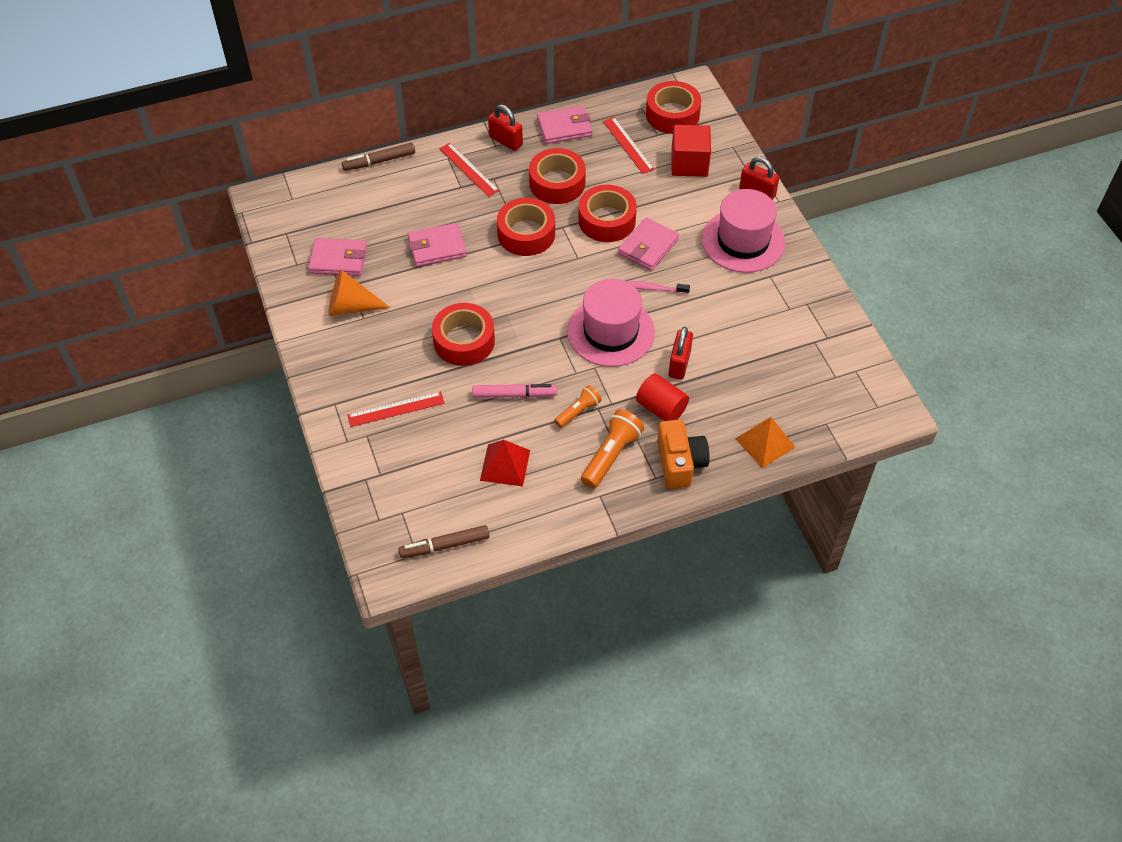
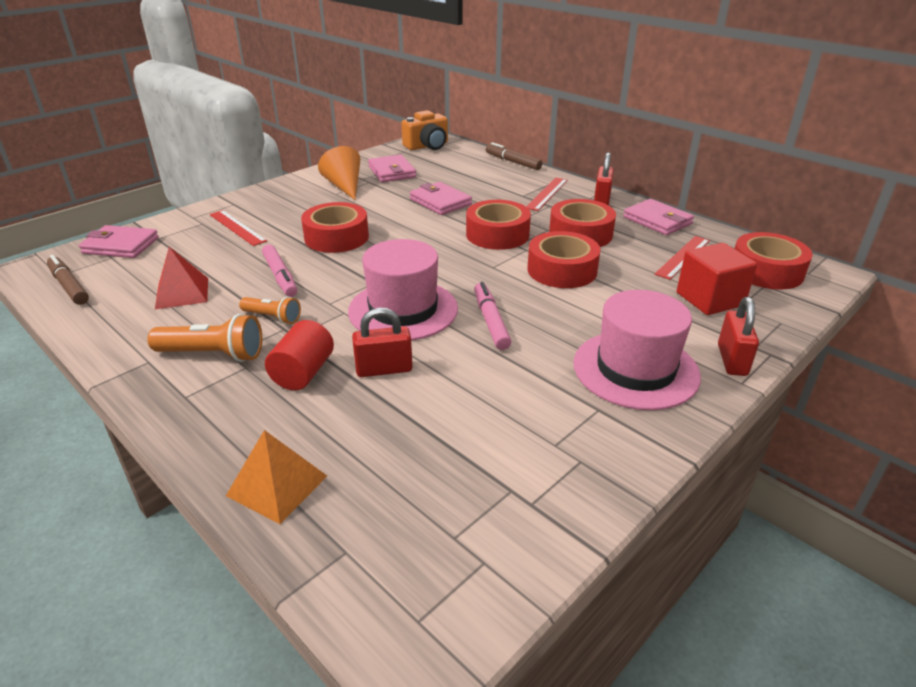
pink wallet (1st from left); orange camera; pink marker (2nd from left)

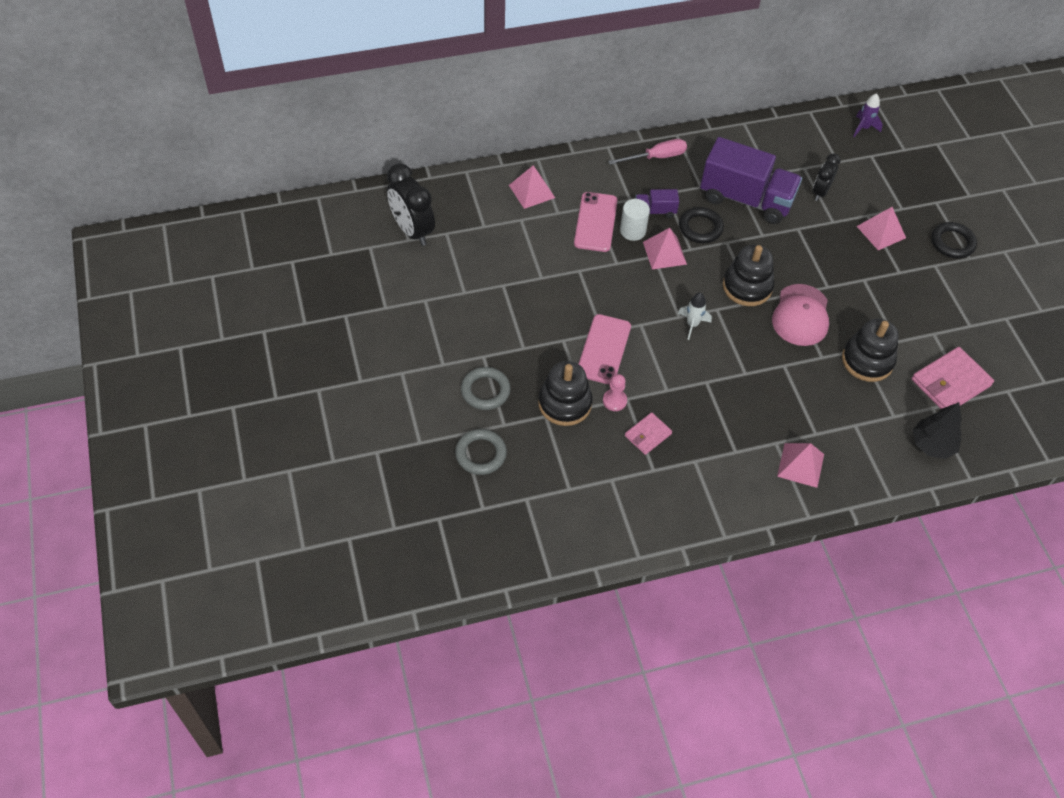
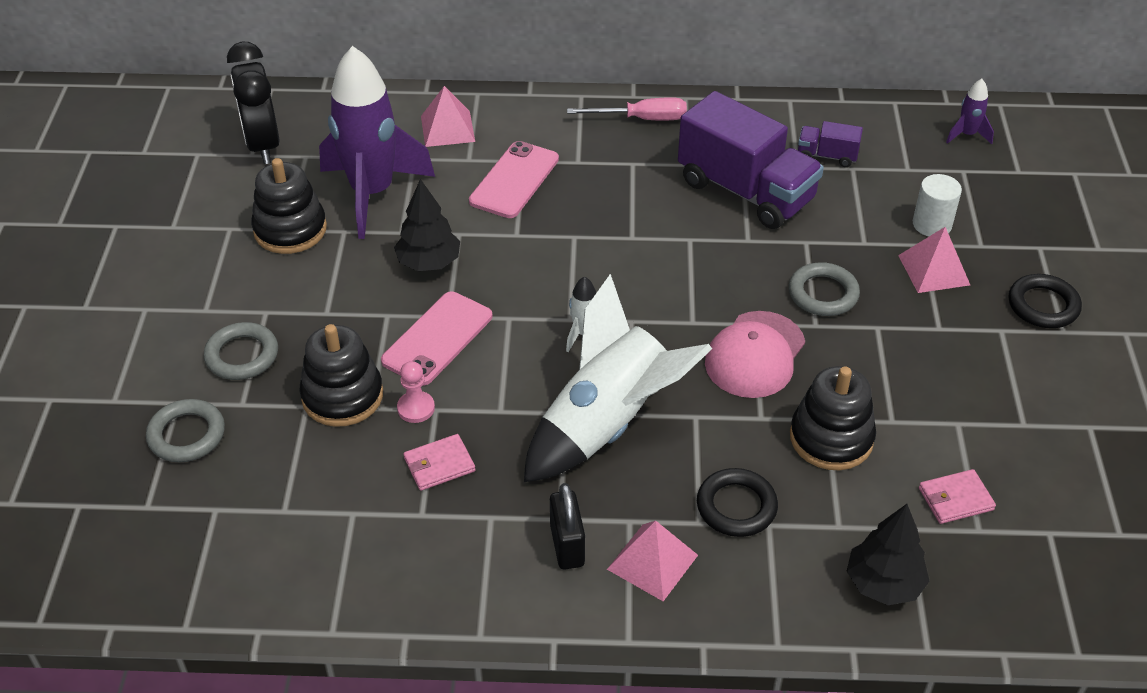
pink pyramid (2nd from left in the first image); black clock (2nd from left in the first image); purple rocket (1st from left); black tree (1st from left); white rocket (2nd from left); black padlock; grey ring (3rd from left); white cylinder; purple truck (2nd from left); black ring (1st from left); black stacking toy (1st from left); pink wallet (2nd from left)

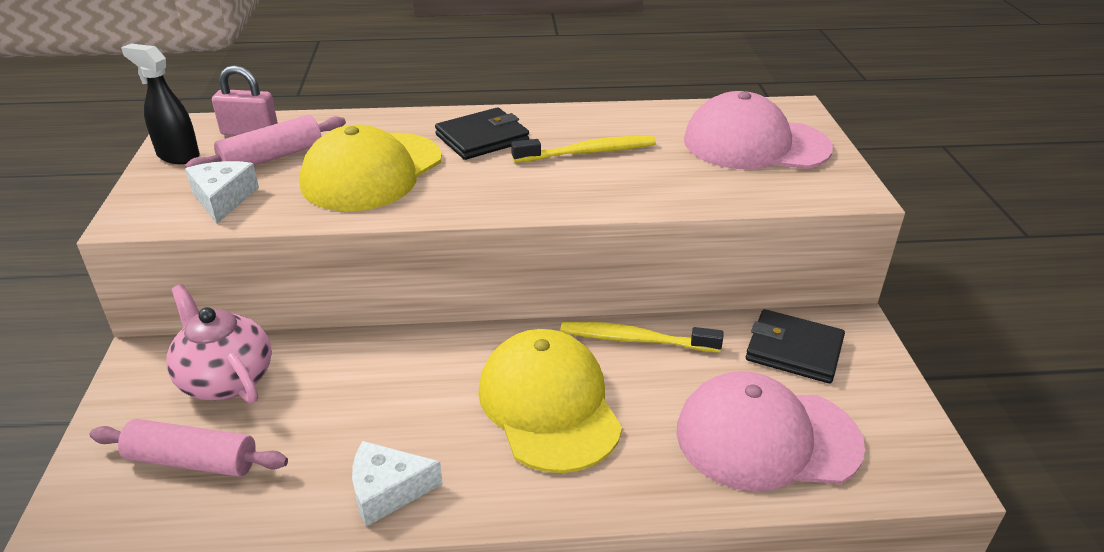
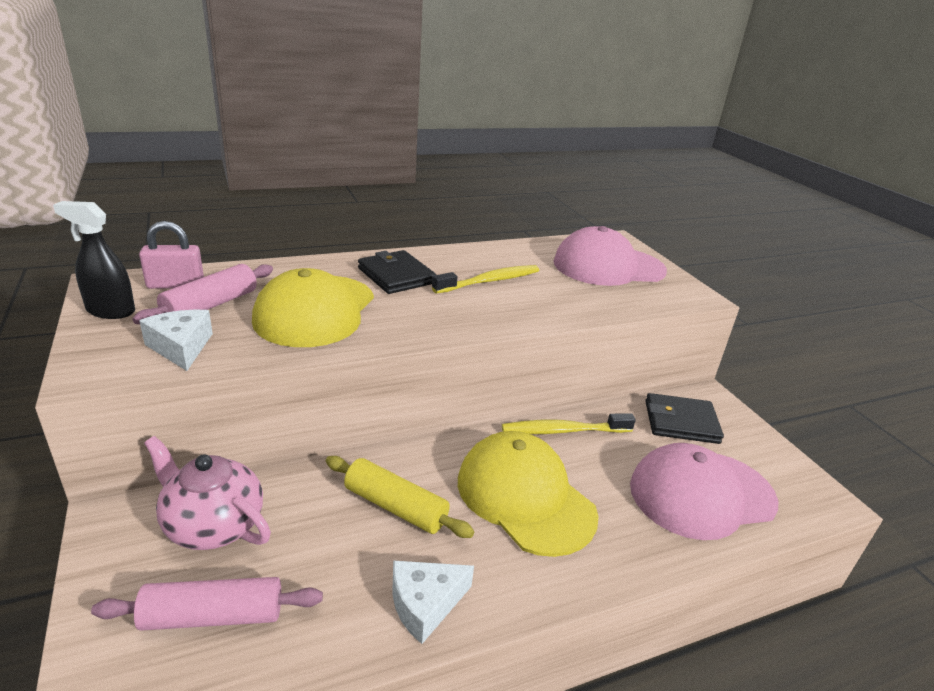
yellow rolling pin; black wallet (1st from left)

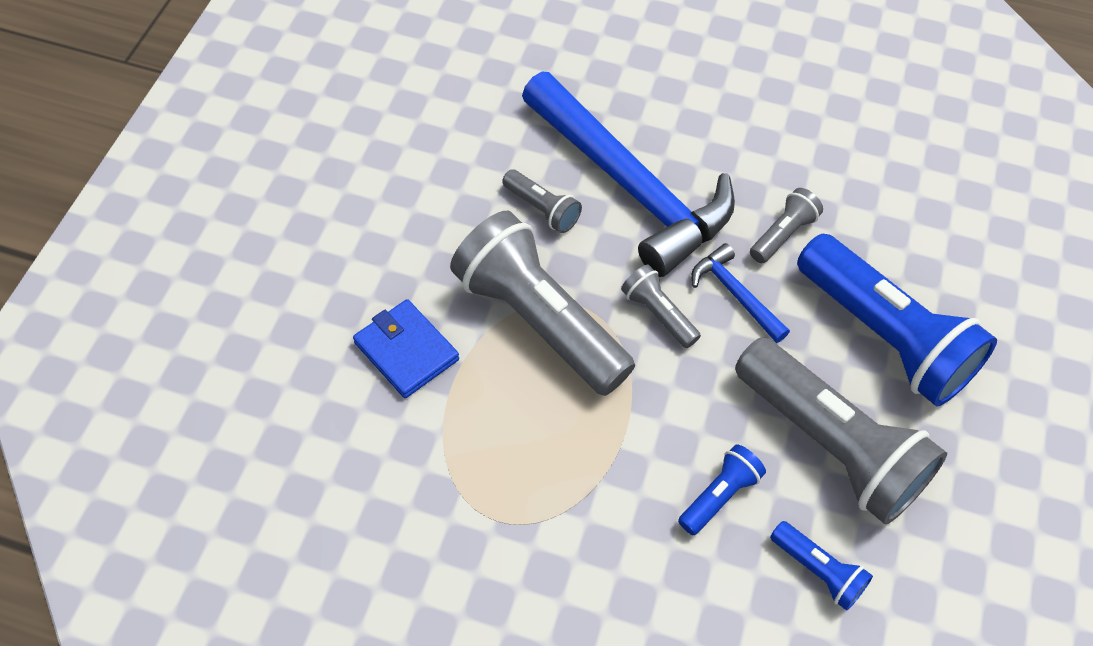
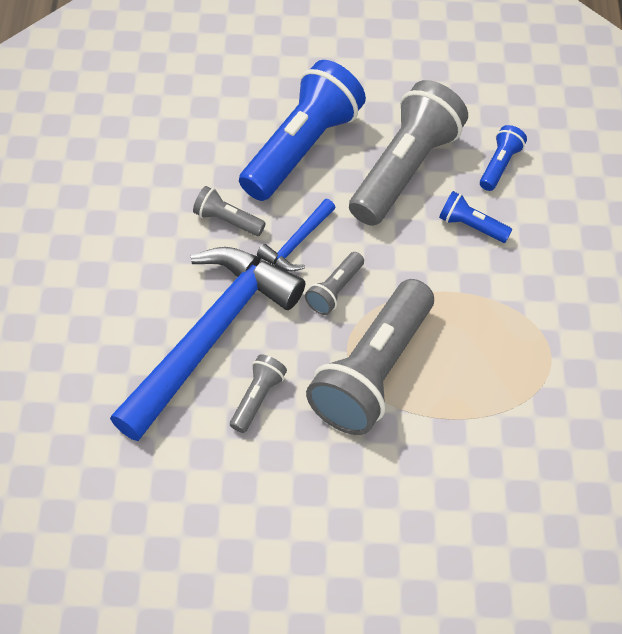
blue wallet

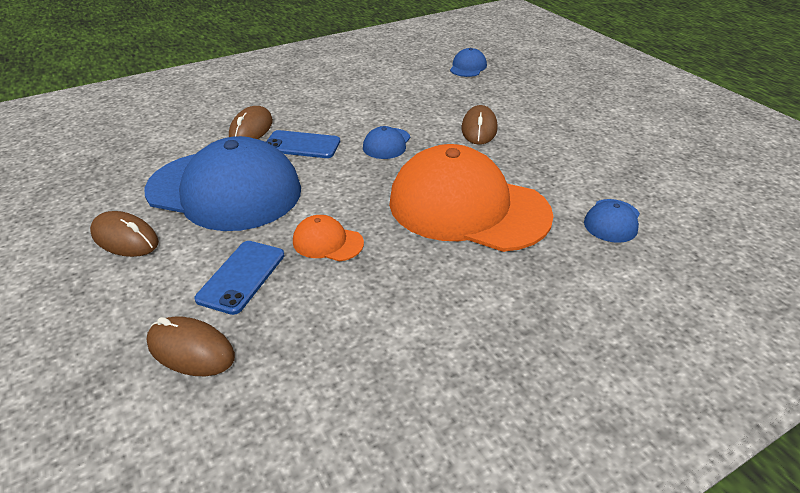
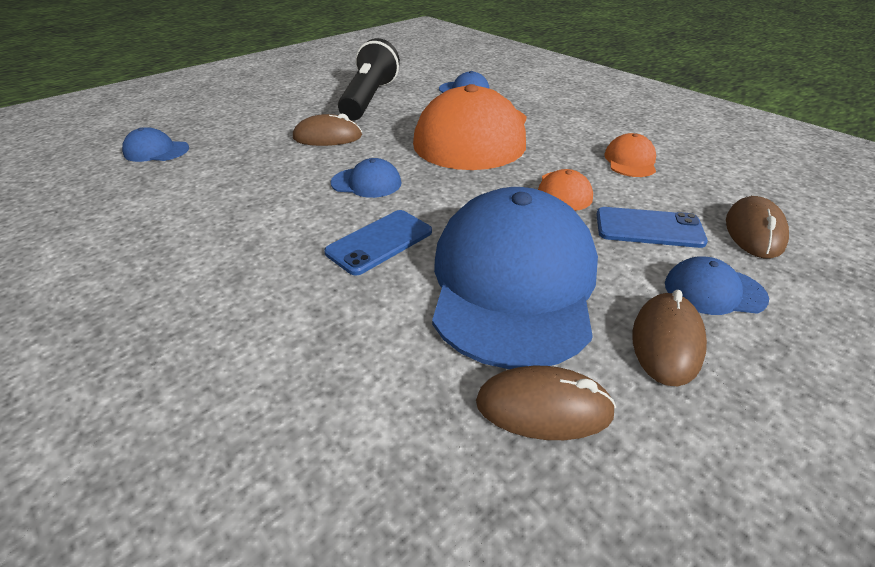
black flashlight; orange cap (3rd from left); blue cap (5th from left); brown mouse (2nd from left); blue phone (1st from left)

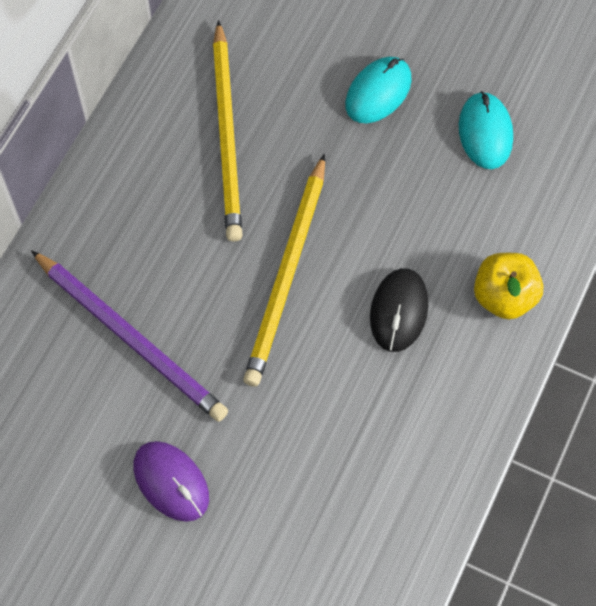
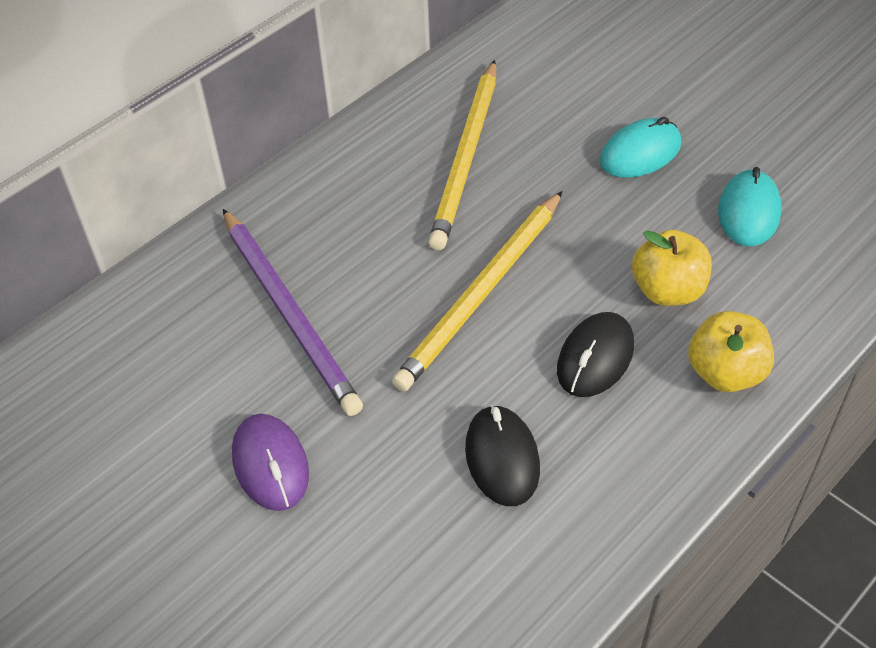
black mouse (1st from left); yellow apple (1st from left)

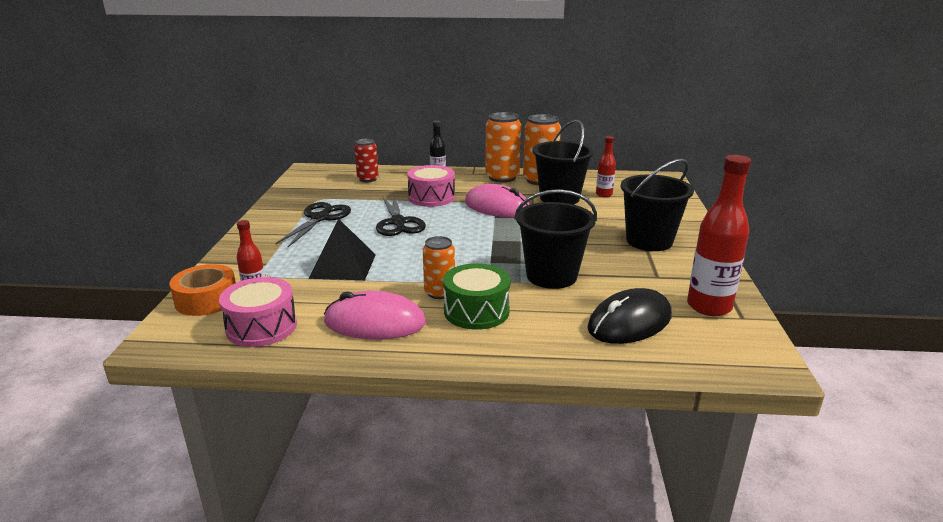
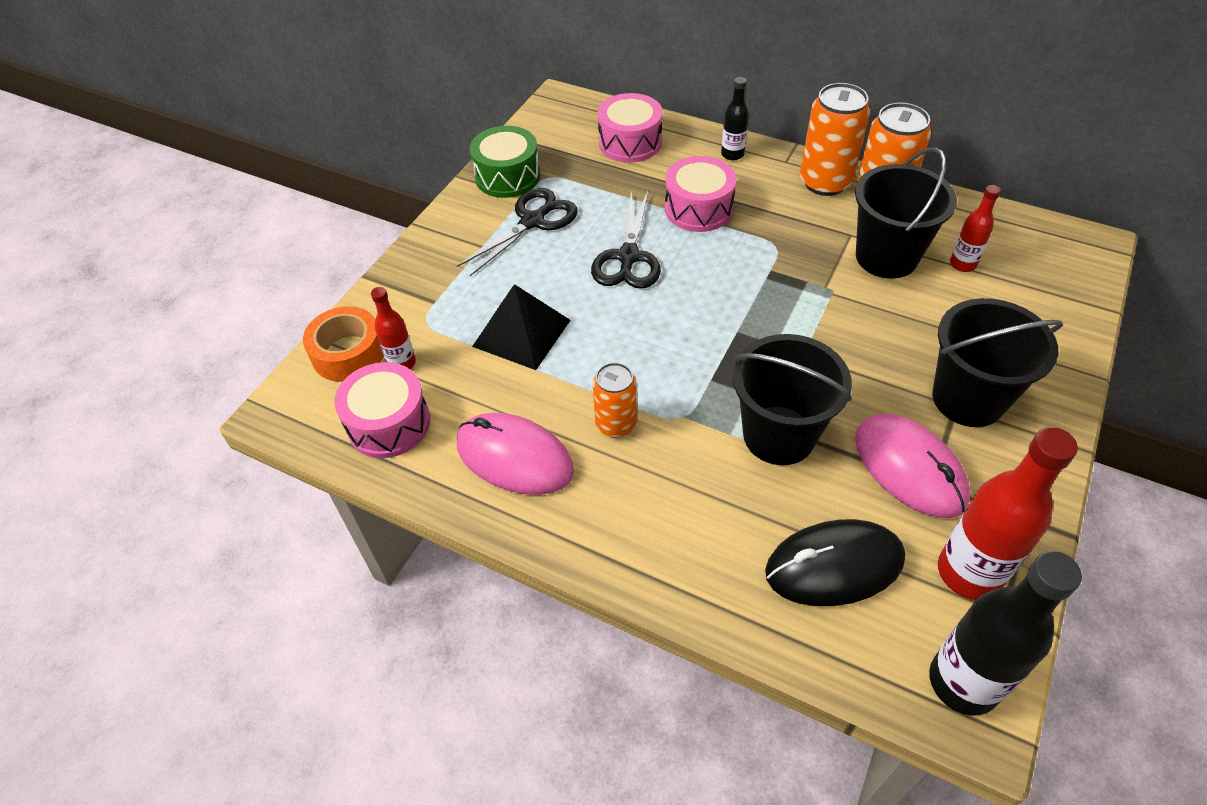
black bottle (2nd from left); green drum; pink mouse (2nd from left); pink drum (2nd from left)

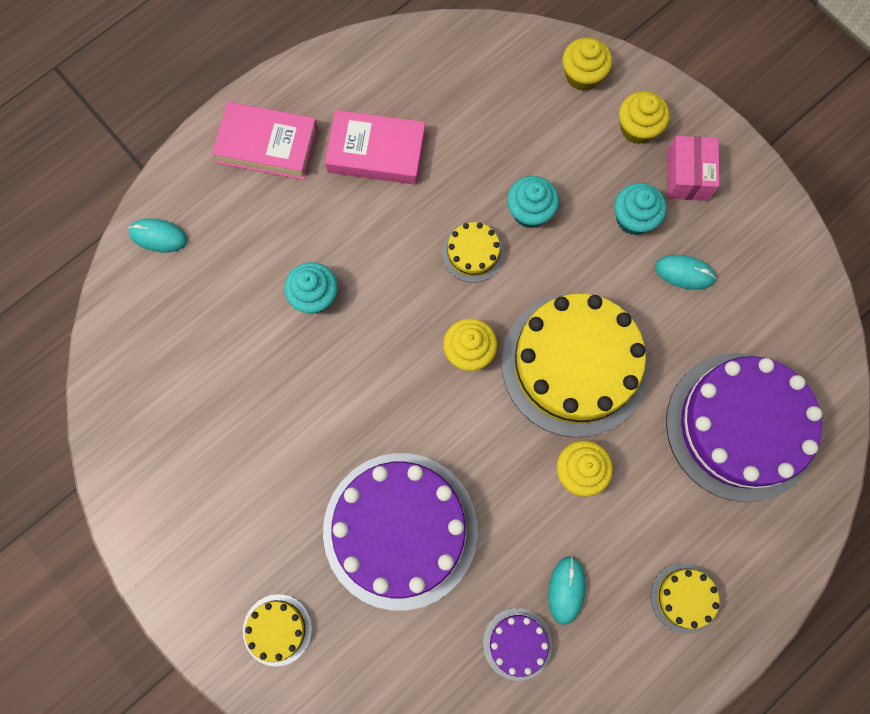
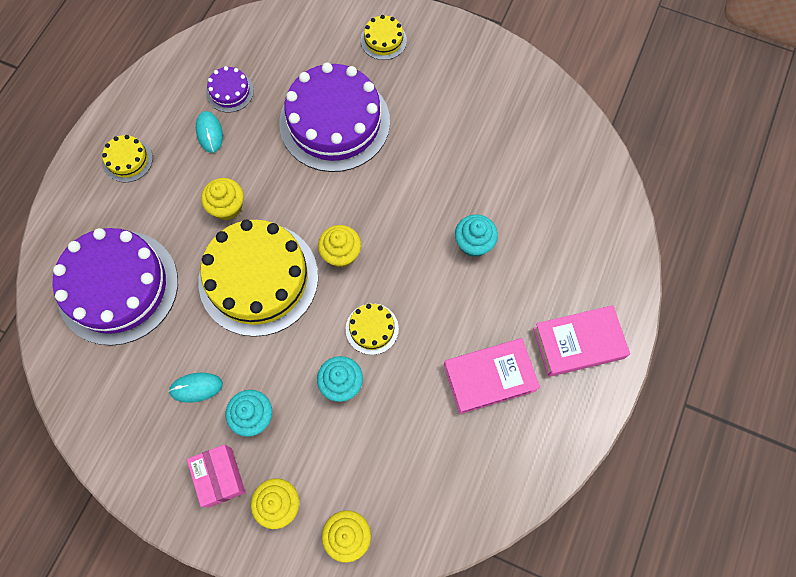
turquoise mouse (1st from left in the first image)

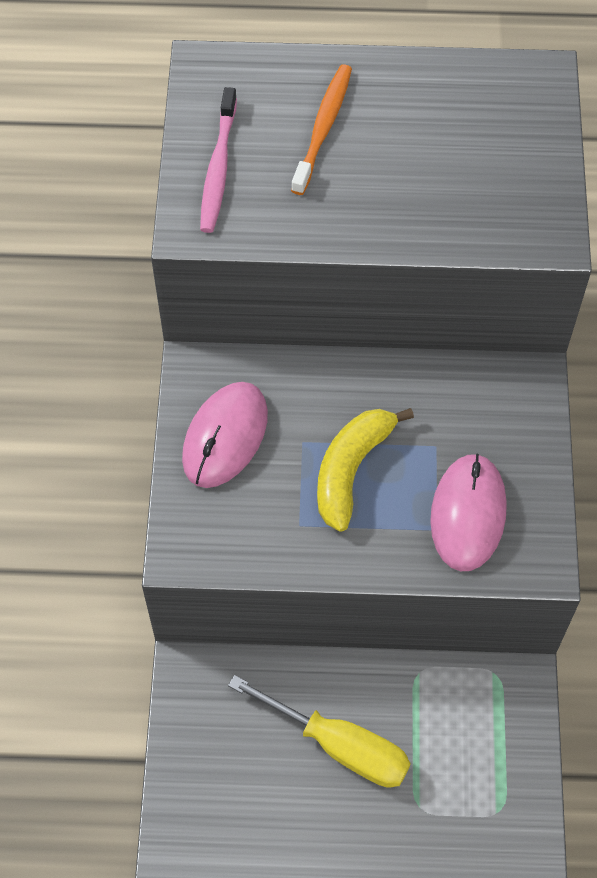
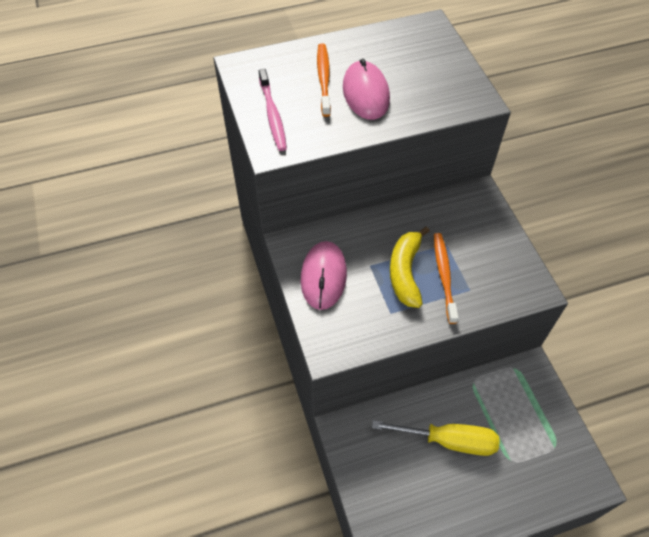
orange toothbrush (2nd from left); pink mouse (2nd from left)

